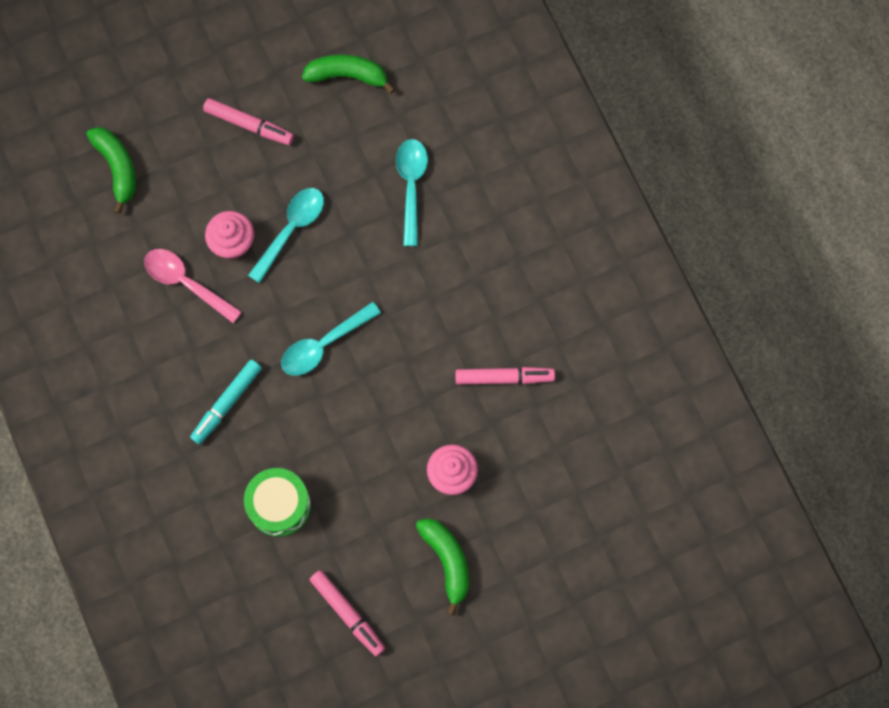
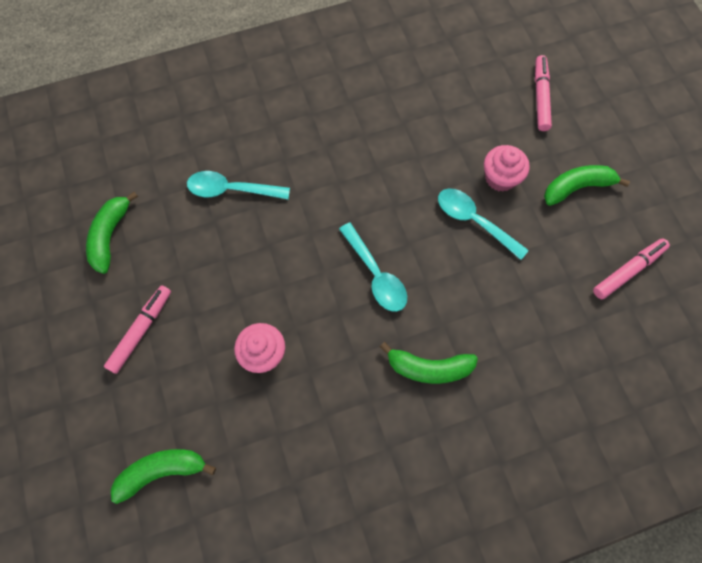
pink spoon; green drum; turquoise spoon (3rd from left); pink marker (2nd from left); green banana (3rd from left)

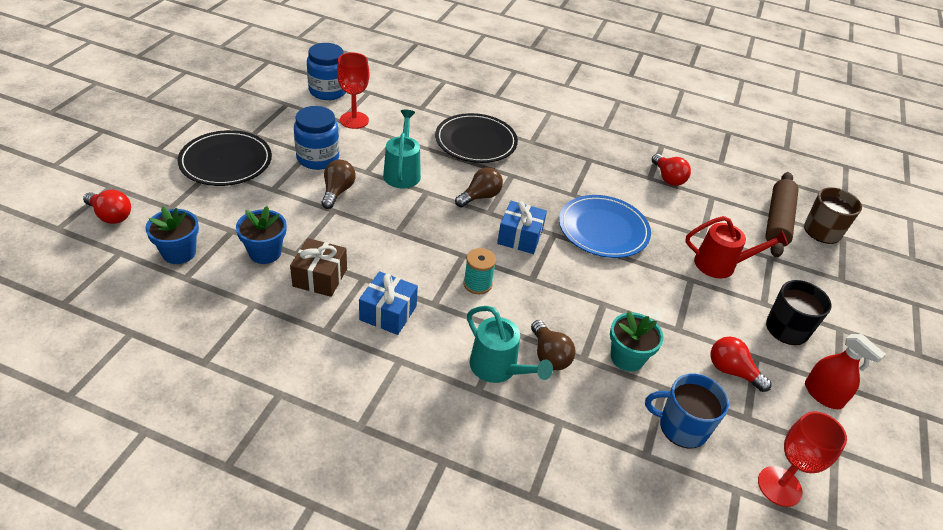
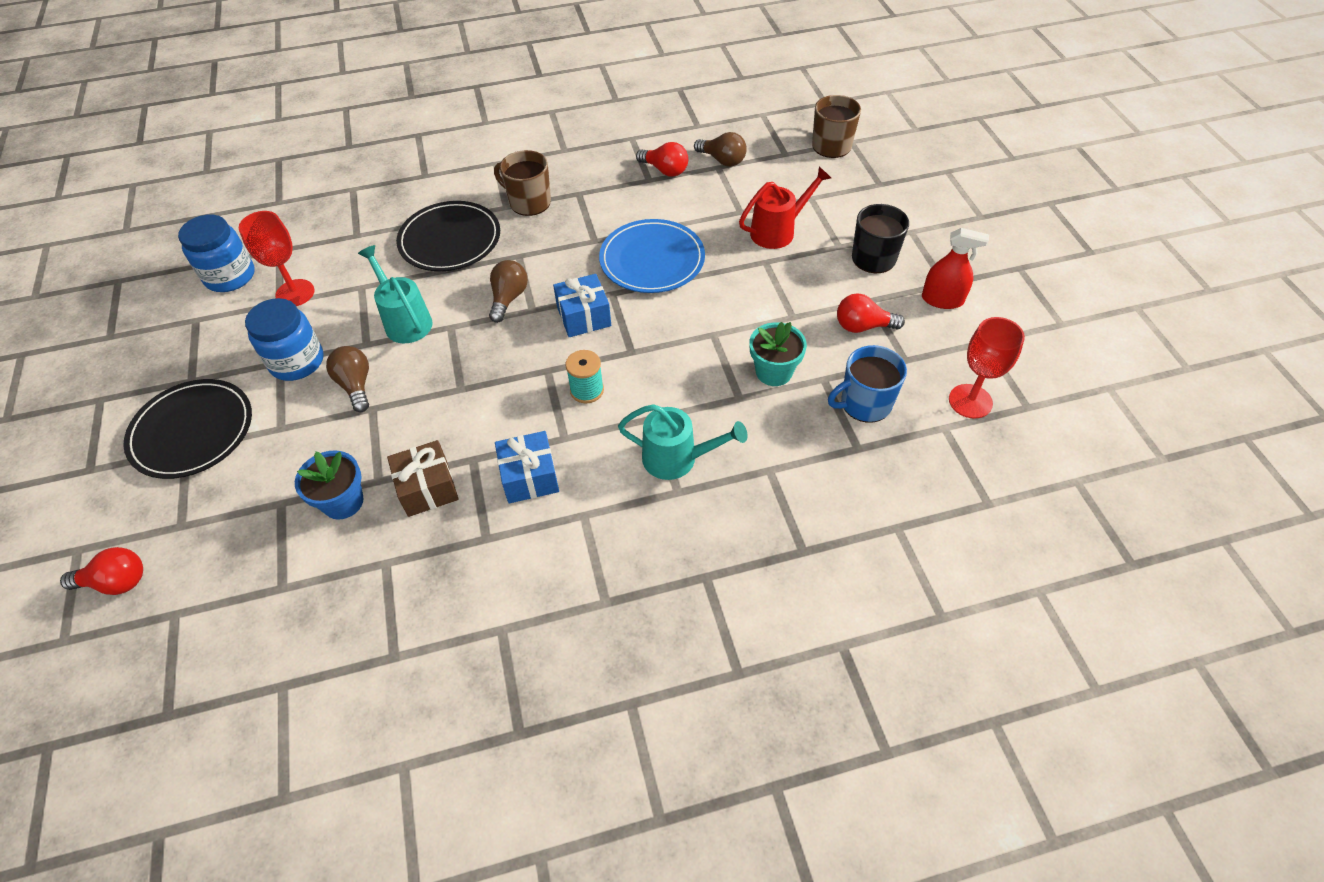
blue flower pot (1st from left in the first image); brown rolling pin; brown mug (1st from left); brown light bulb (3rd from left)

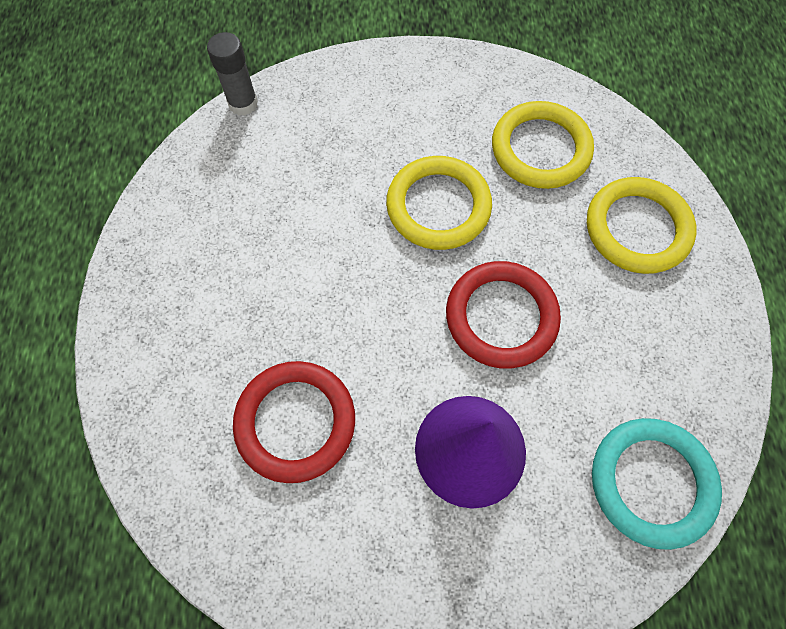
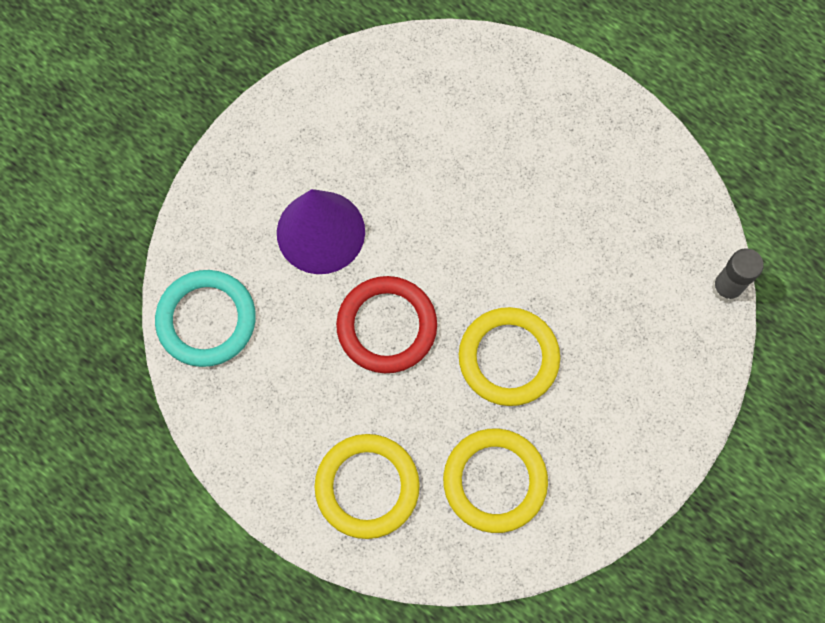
red ring (1st from left in the first image)

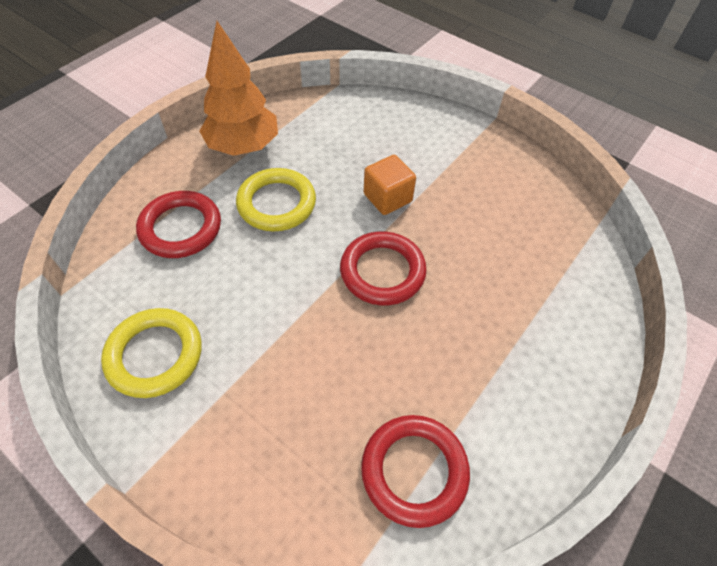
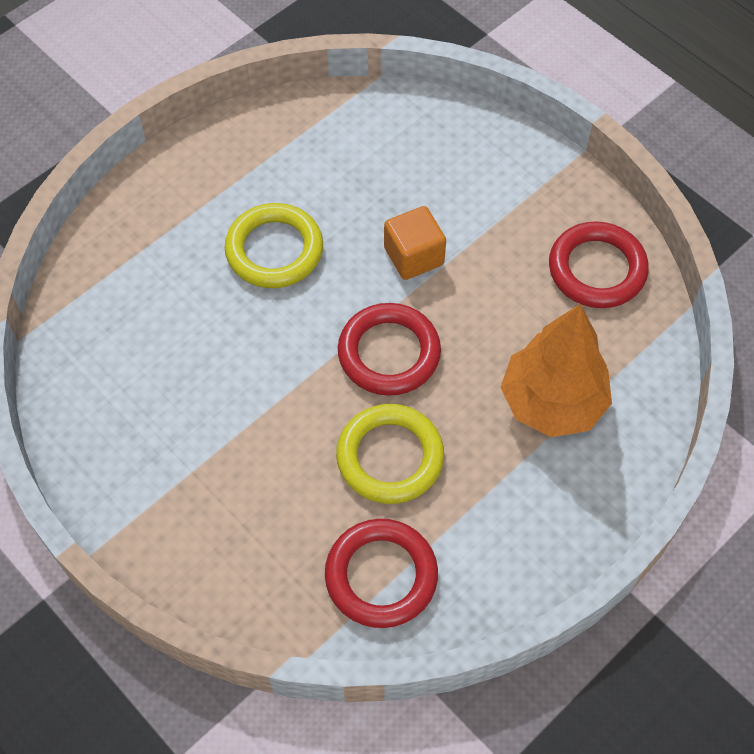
yellow ring (2nd from left); red ring (3rd from left); orange tree

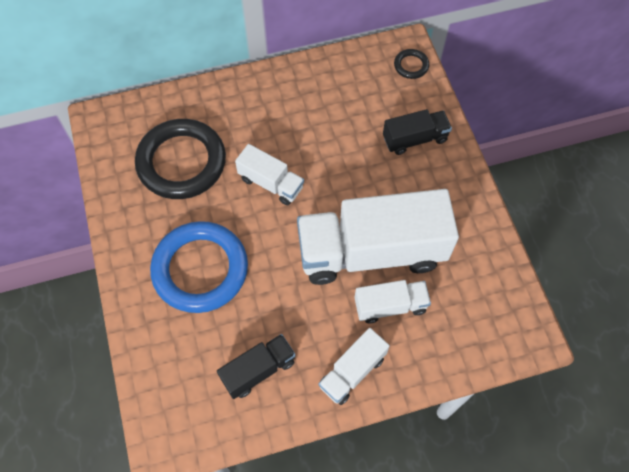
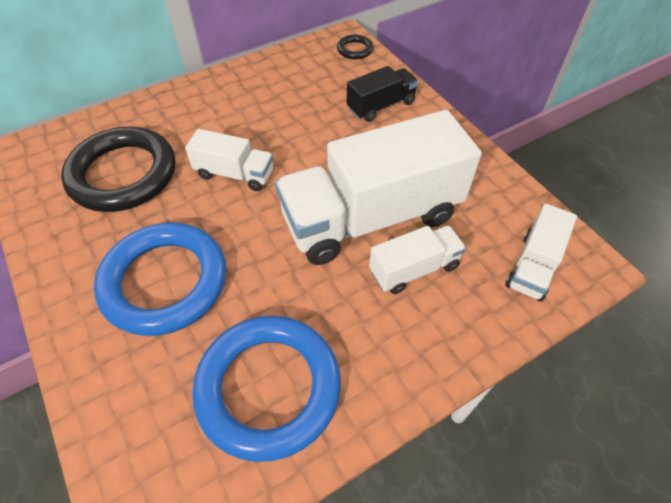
white truck (4th from left); blue ring (2nd from left)

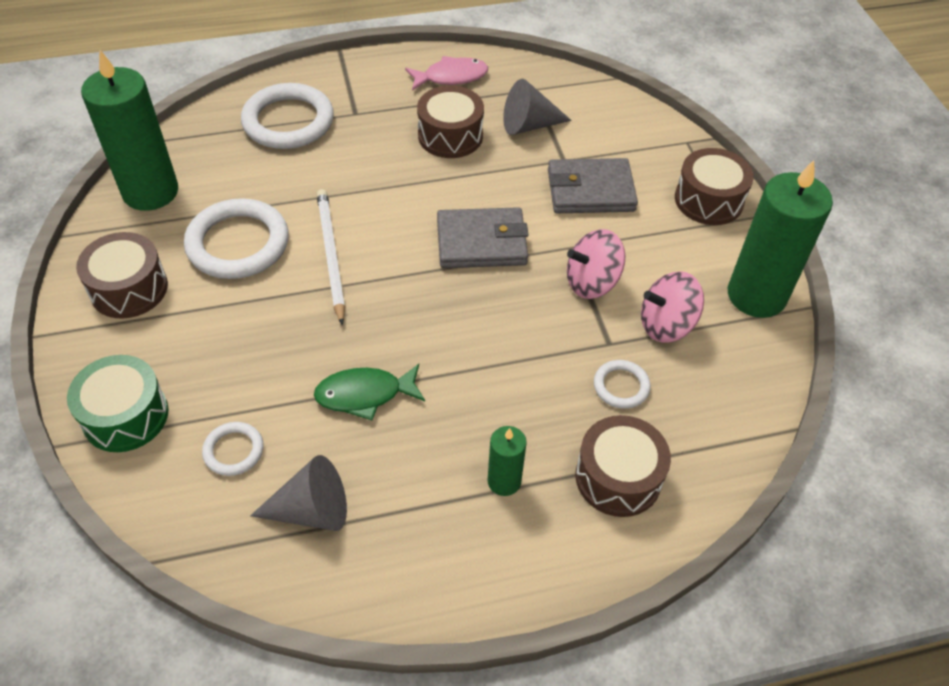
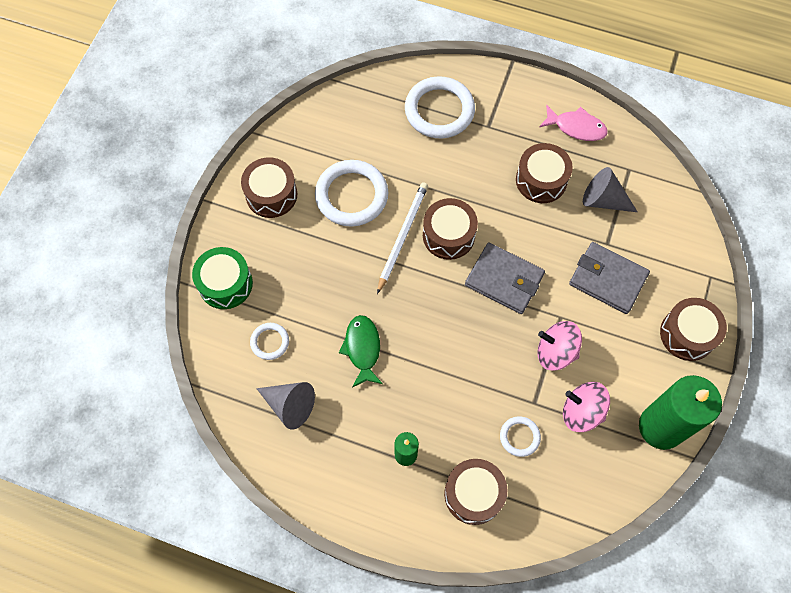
green candle (1st from left in the first image); brown drum (2nd from left); green fish

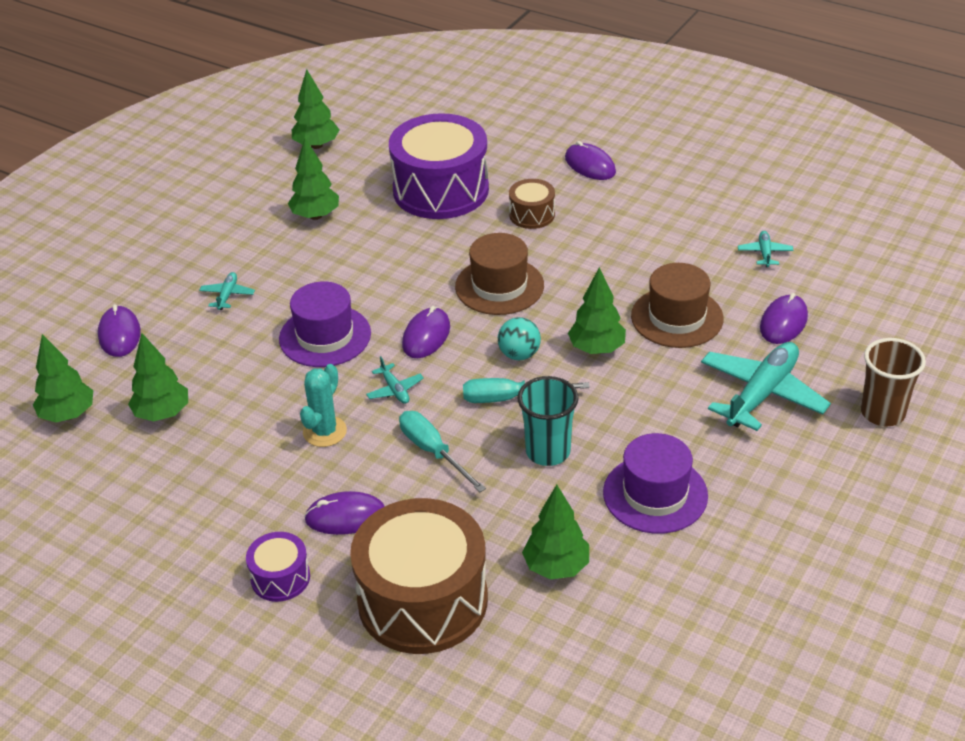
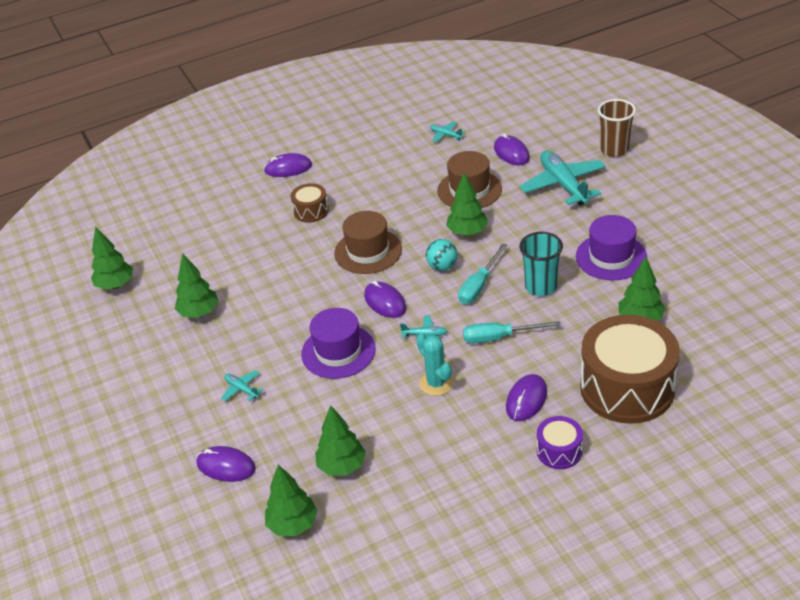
purple drum (2nd from left in the first image)

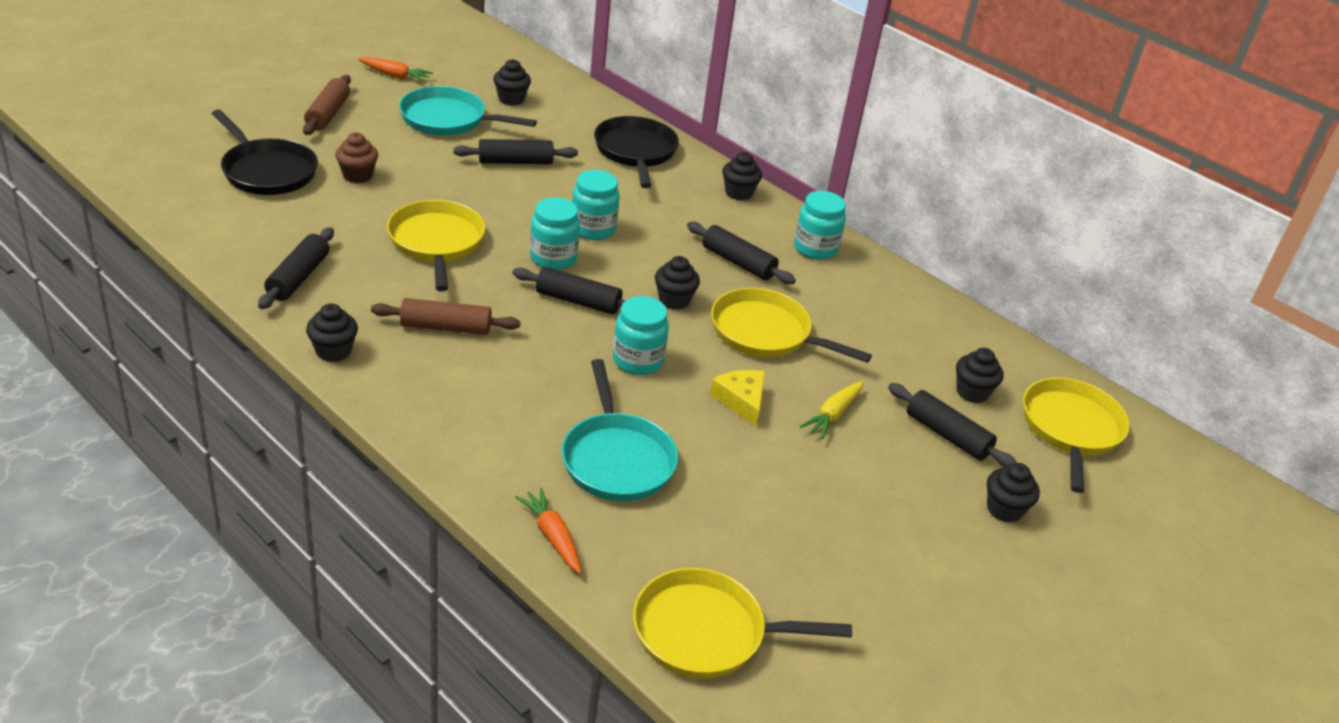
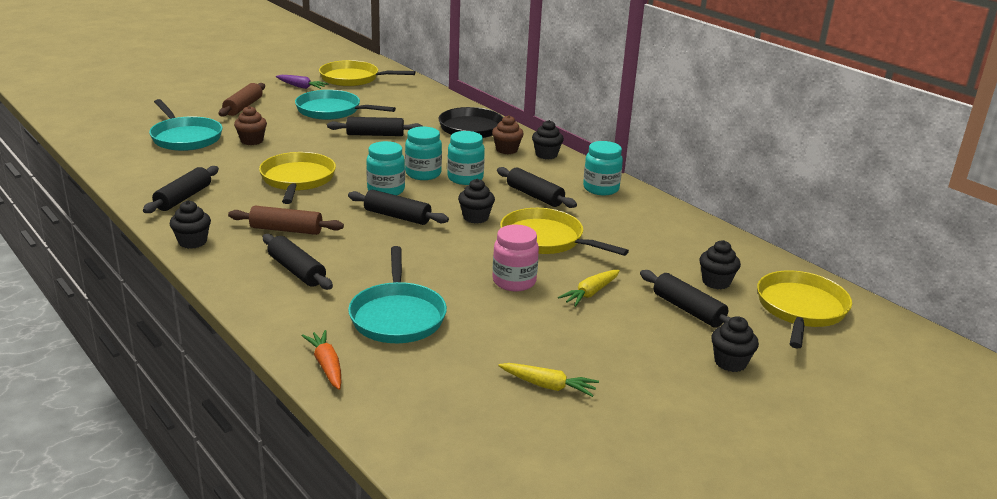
black cupcake (2nd from left in the first image); black rolling pin (2nd from left); brown cupcake (2nd from left); yellow carrot (1st from left); turquoise jar (3rd from left); yellow pan (2nd from left); pink jar; turquoise pan (1st from left); purple carrot

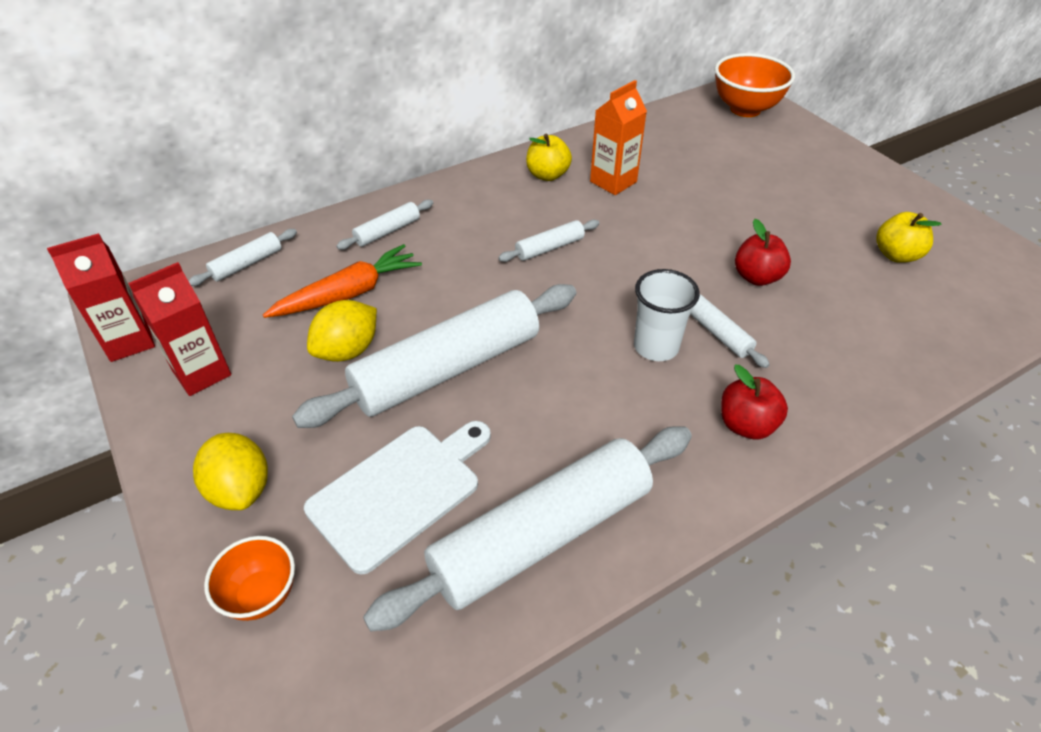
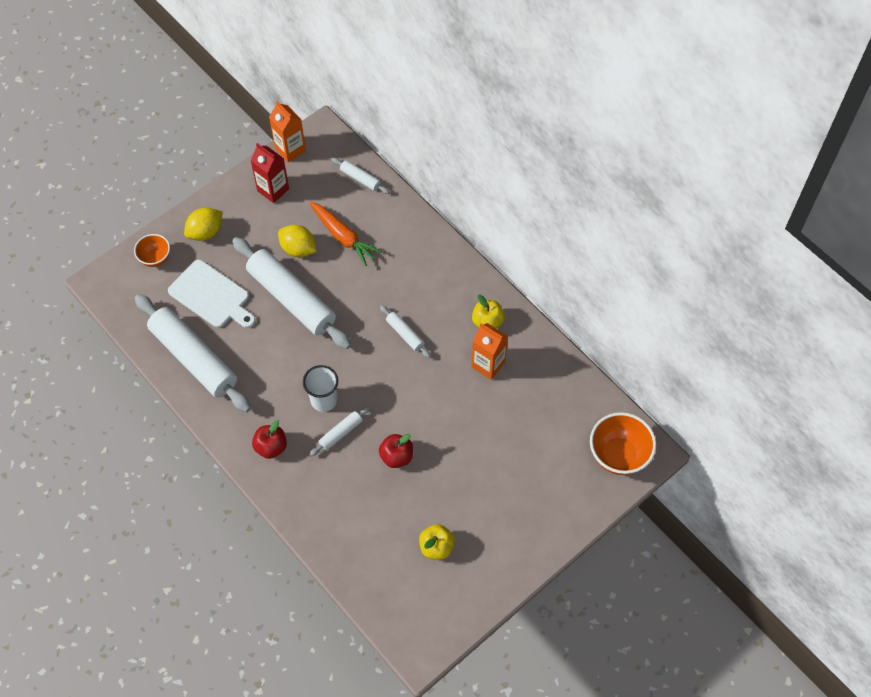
white rolling pin (2nd from left in the first image); orange carton (1st from left)

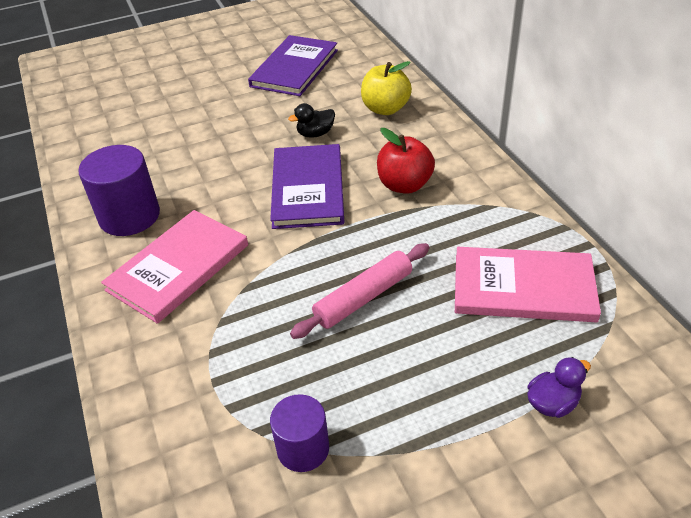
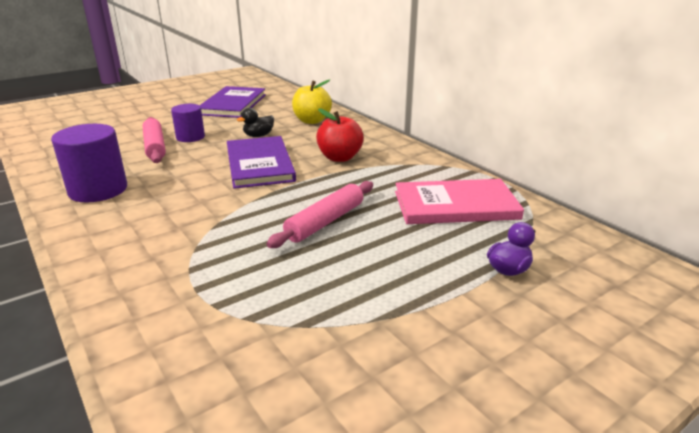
pink book (1st from left in the first image); pink rolling pin (1st from left); purple cylinder (2nd from left)

